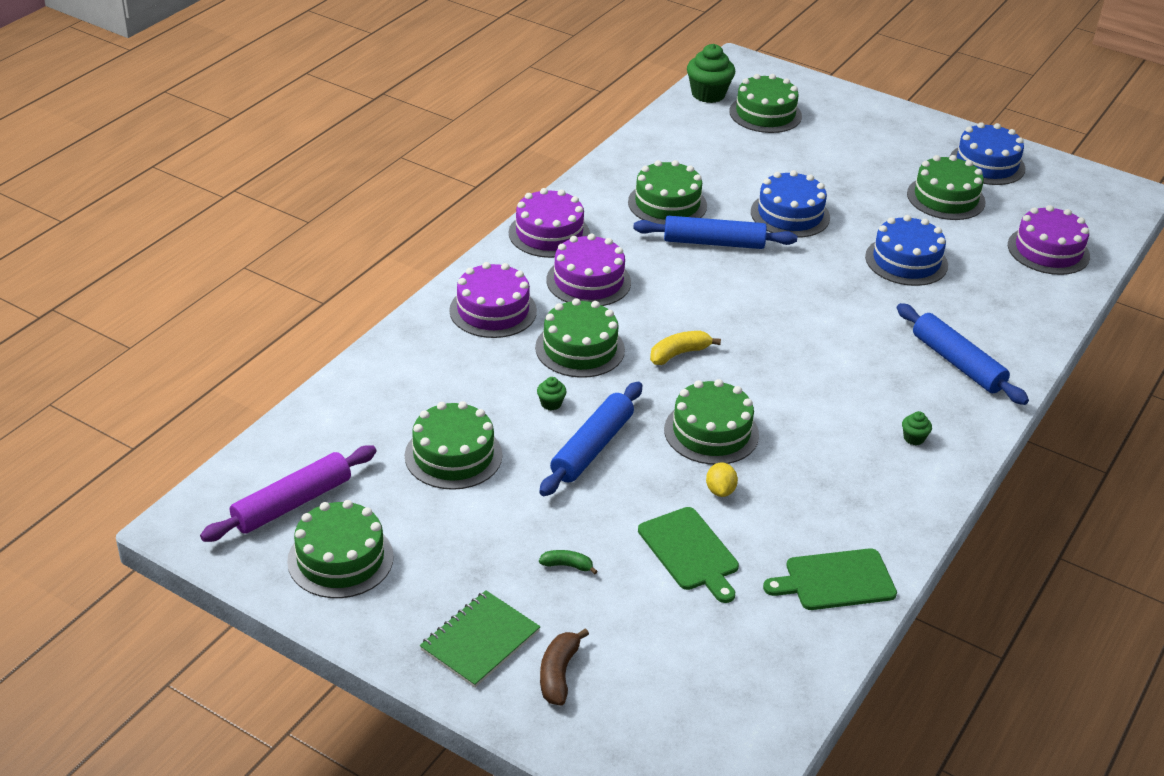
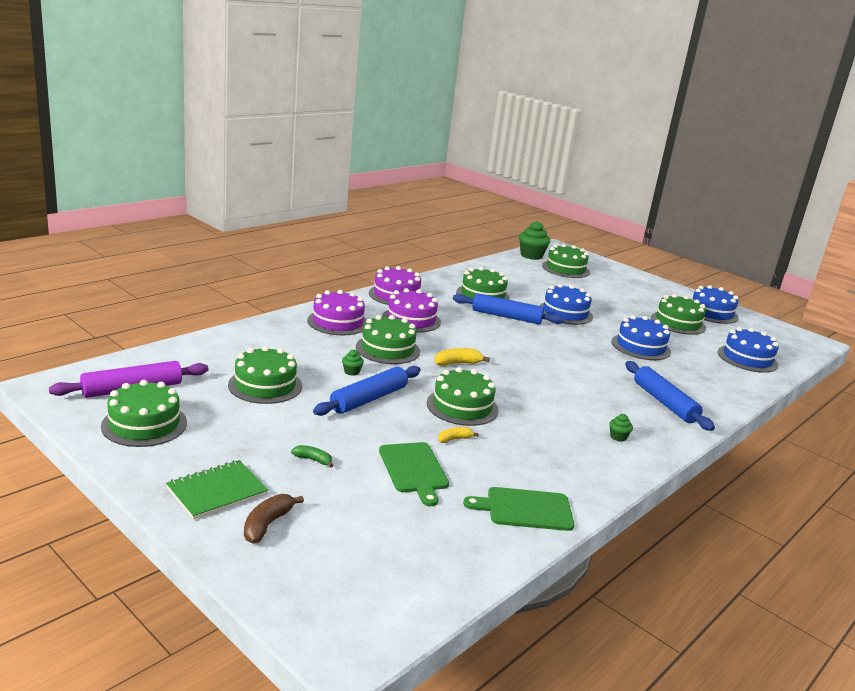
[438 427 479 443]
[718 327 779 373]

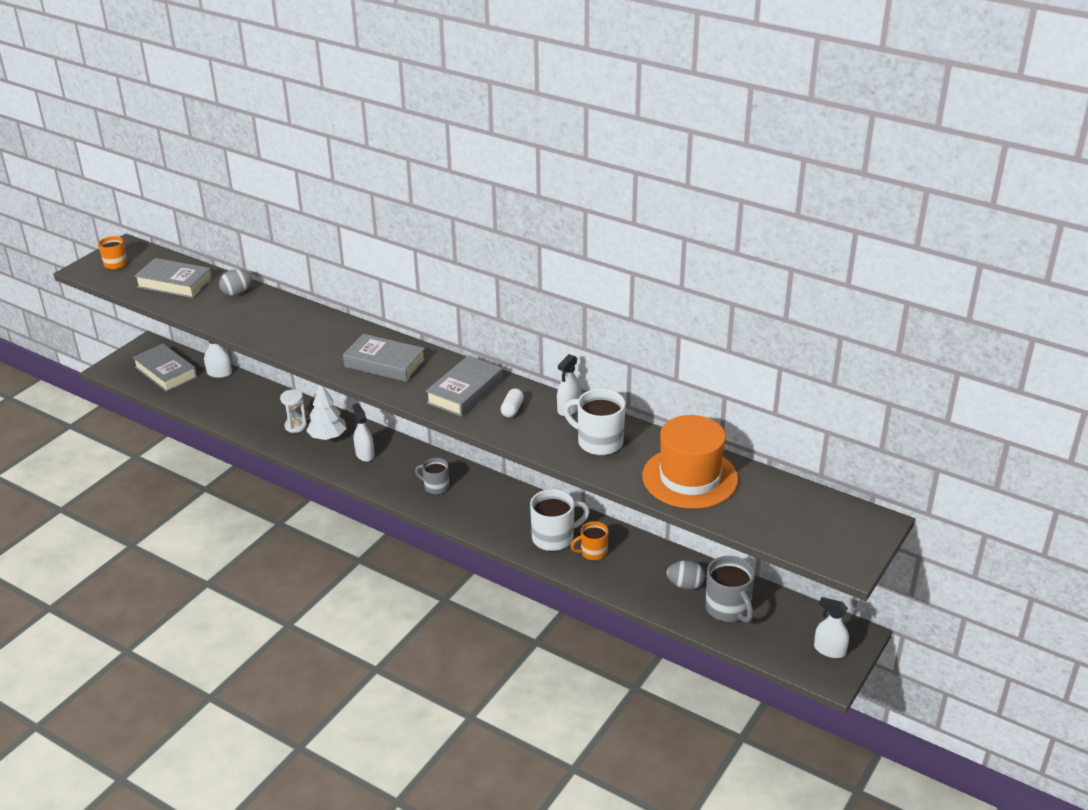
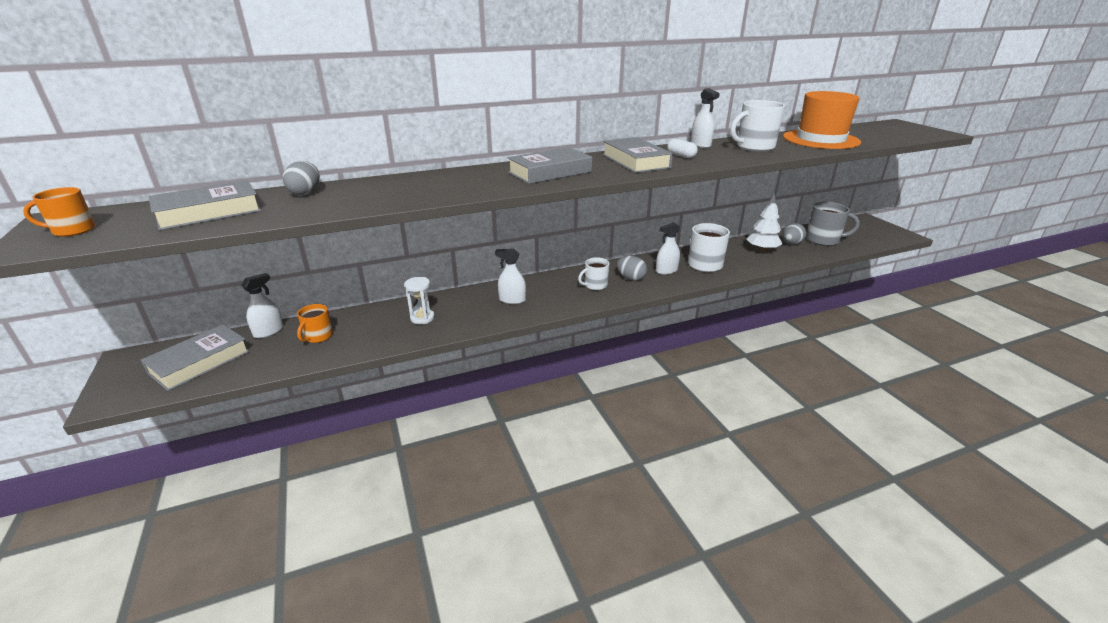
[617 256 647 281]
[746 194 782 252]
[297 304 333 343]
[656 222 680 275]
[578 257 609 290]
[141 325 250 391]

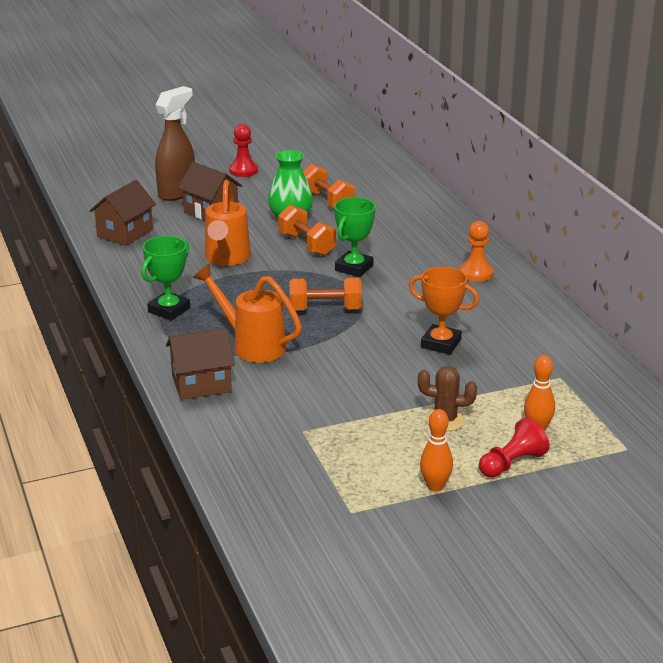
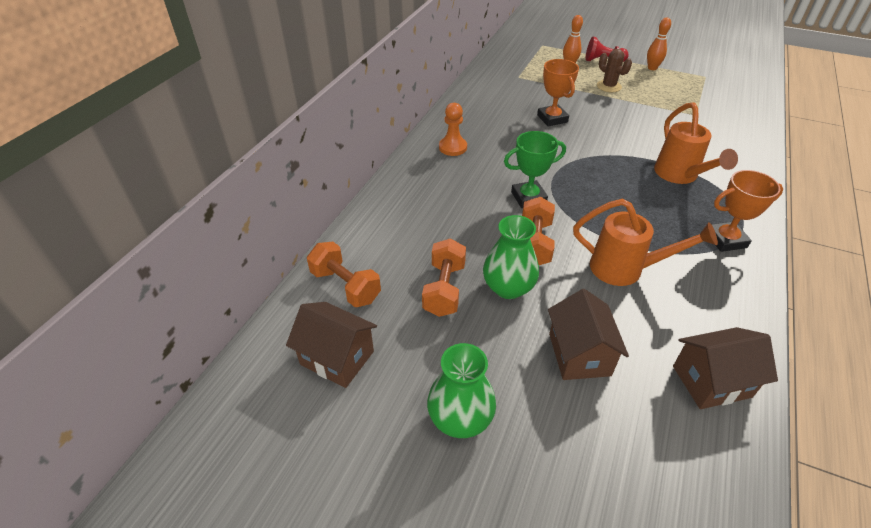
[155 86 195 201] (first image)
[286 302 377 388]
[307 242 381 307]
[427 343 496 438]
[711 170 783 252]
[573 199 718 286]

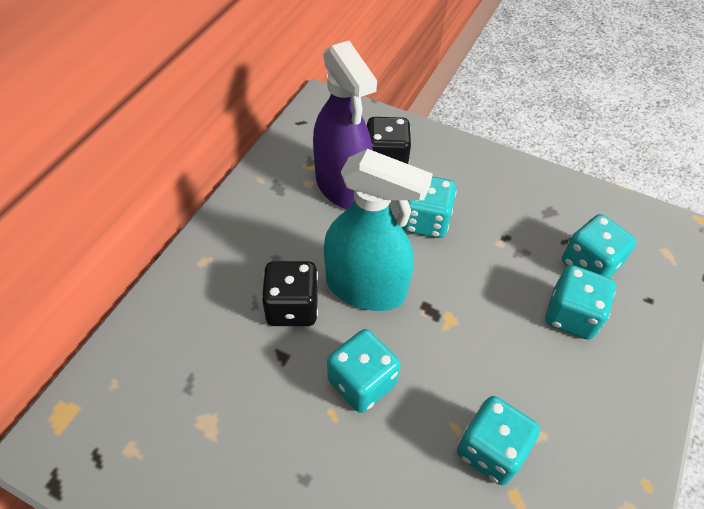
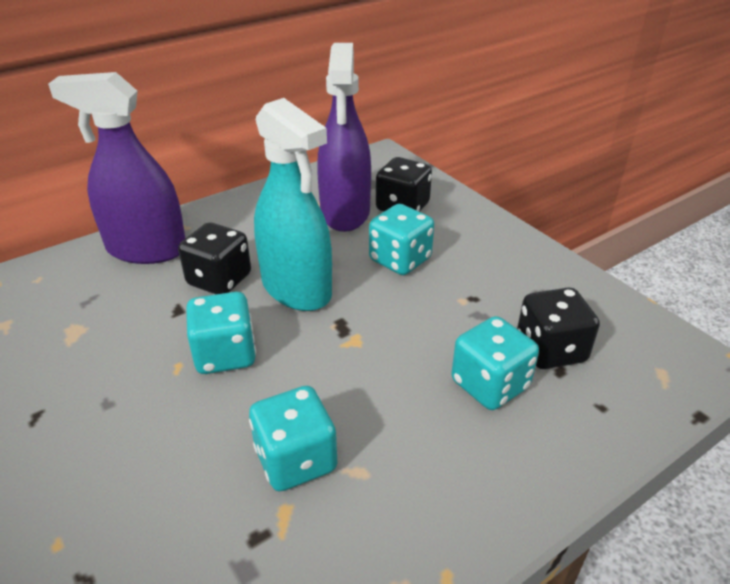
[48 72 186 264]
[517 288 600 369]

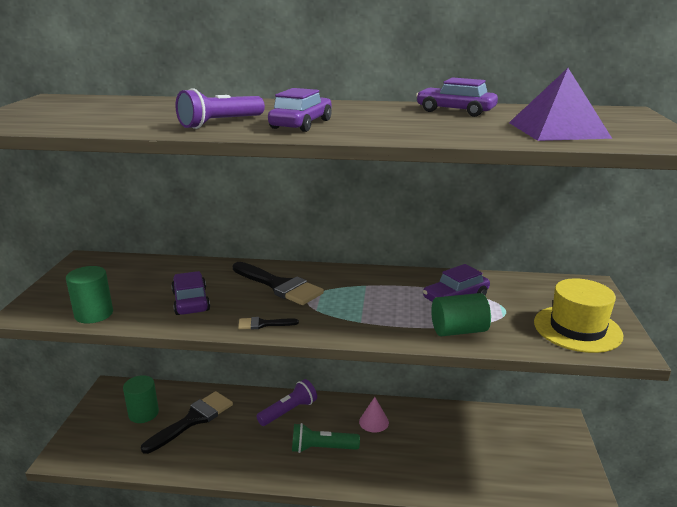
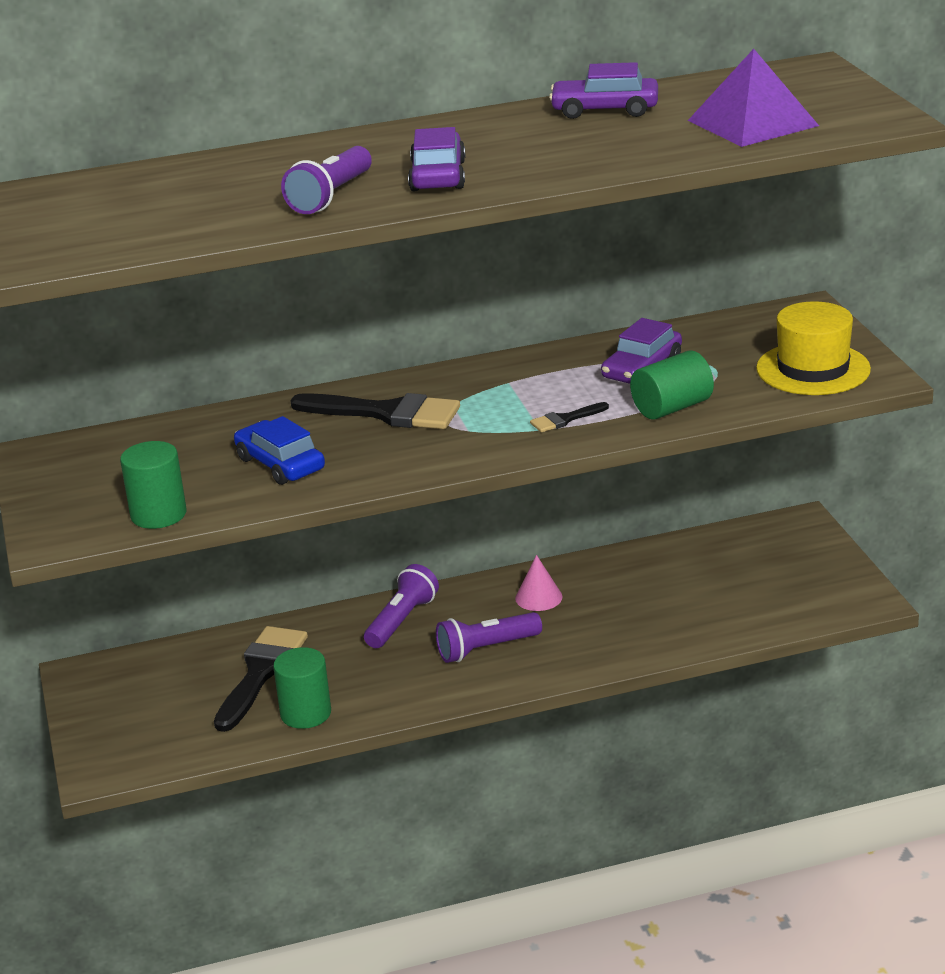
[273 647 331 729]
[530 402 609 432]
[234 416 325 485]
[436 612 542 663]

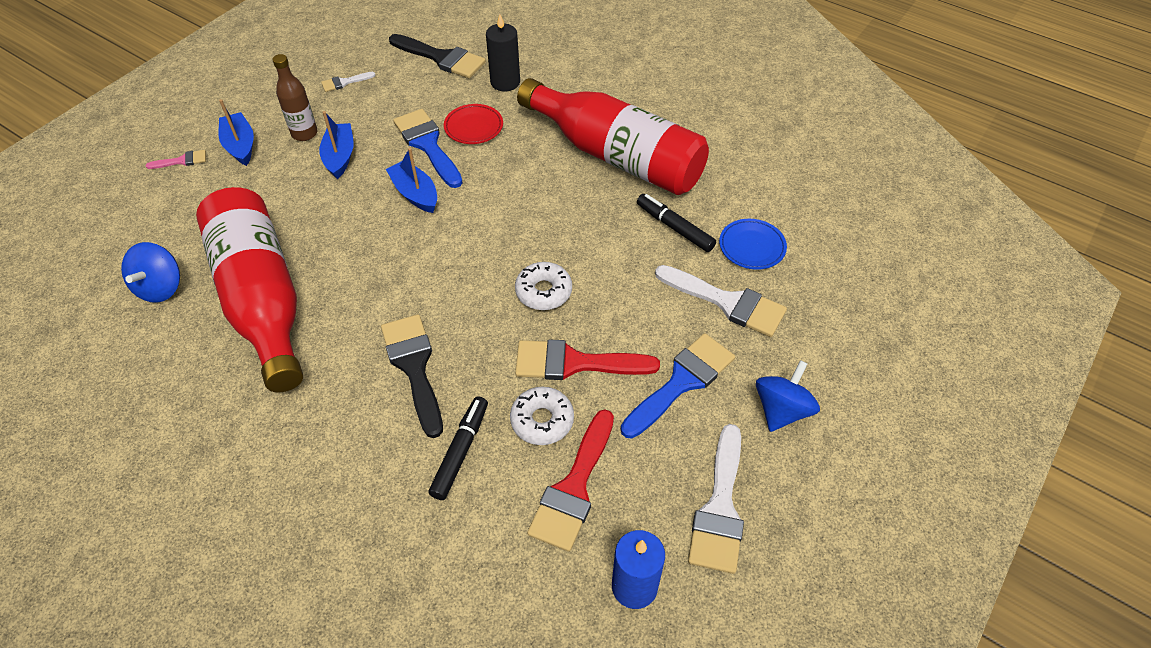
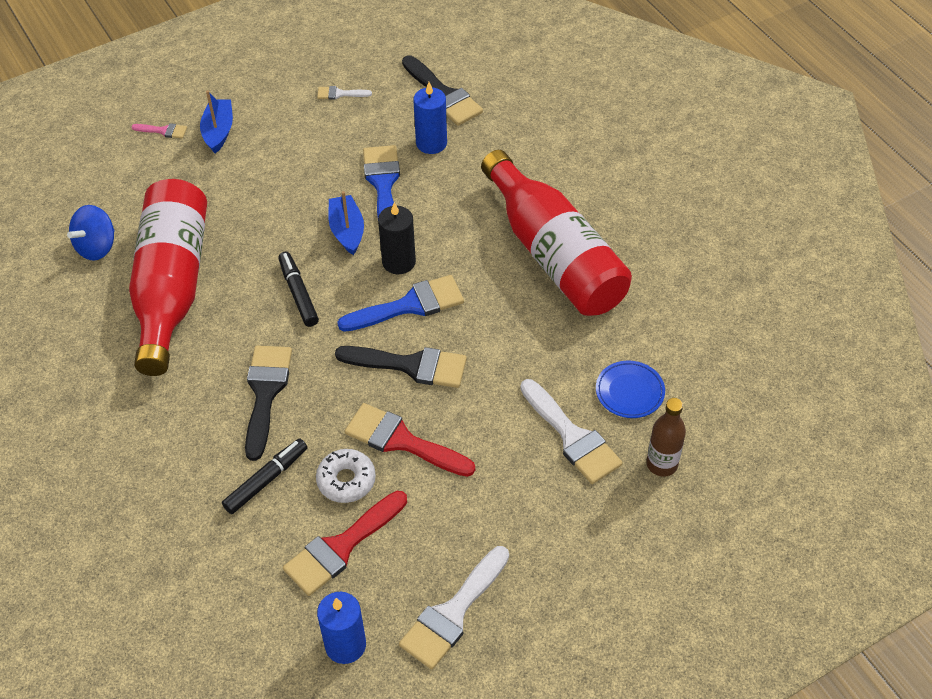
[319 111 354 179] (first image)
[444 104 503 144] (first image)
[756 360 820 432] (first image)
[413 82 447 154]
[647 398 686 477]
[378 202 416 274]
[337 275 464 332]
[278 252 319 327]
[335 346 467 388]

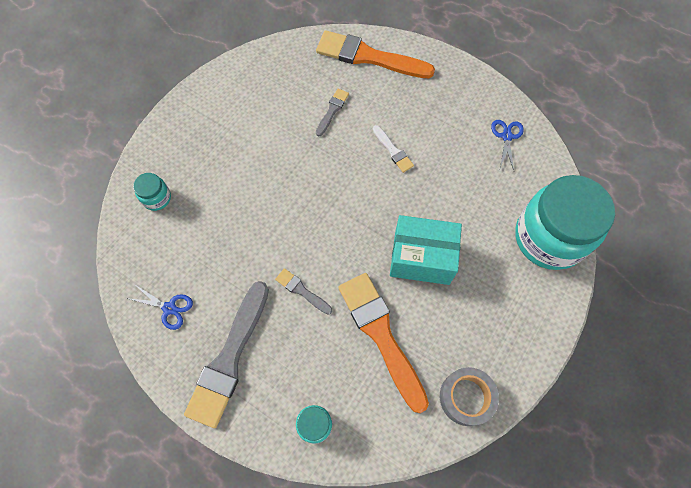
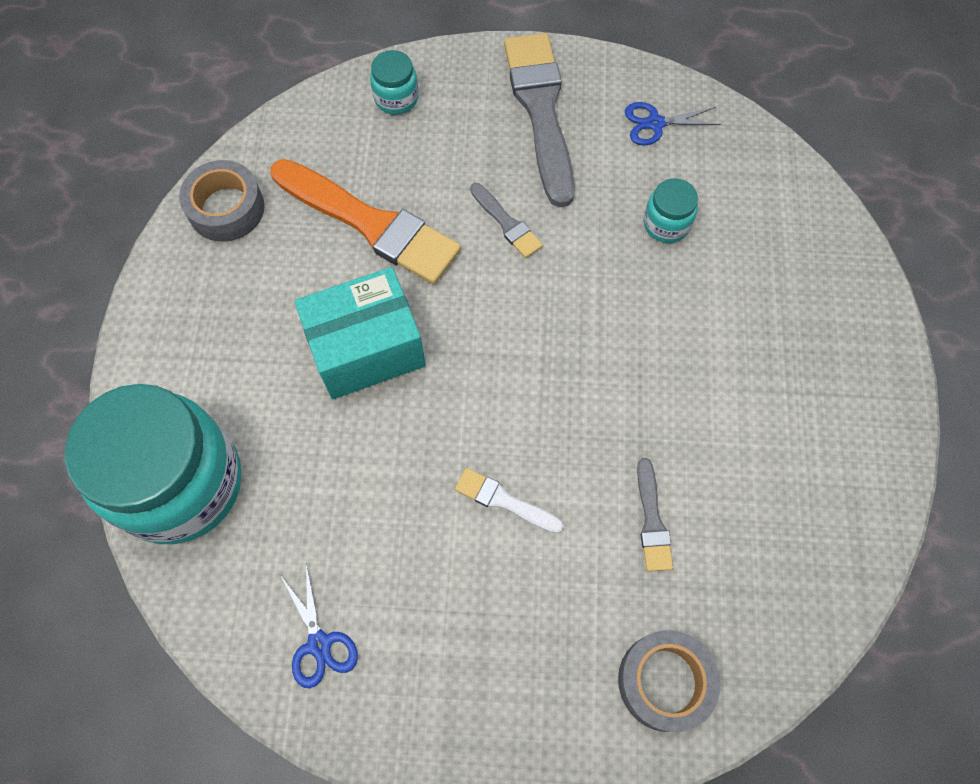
[643 178 698 243]
[618 630 720 732]
[470 183 543 258]

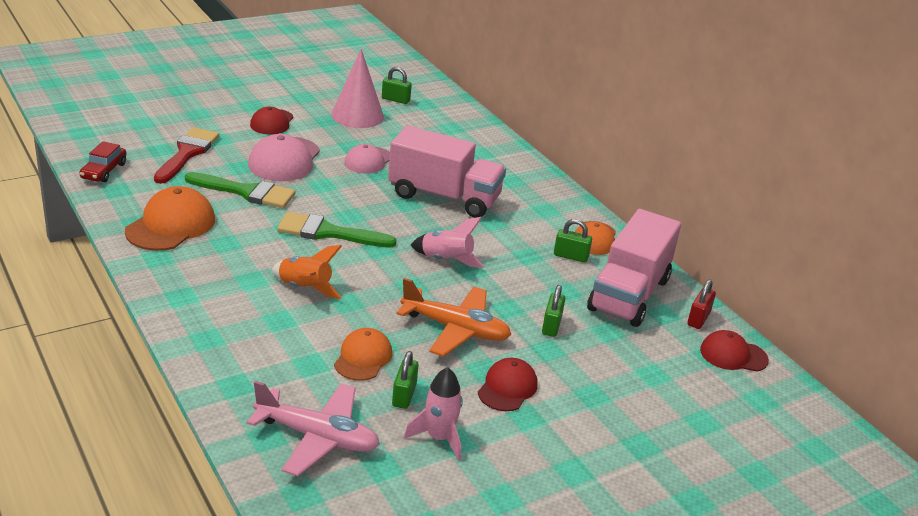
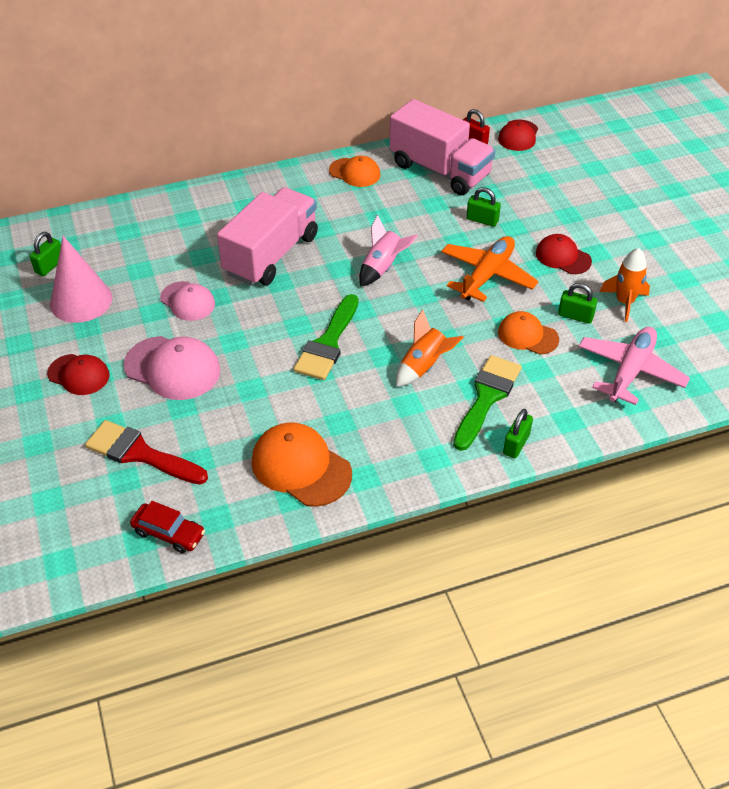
[453 355 522 451]
[503 409 533 458]
[600 248 650 322]

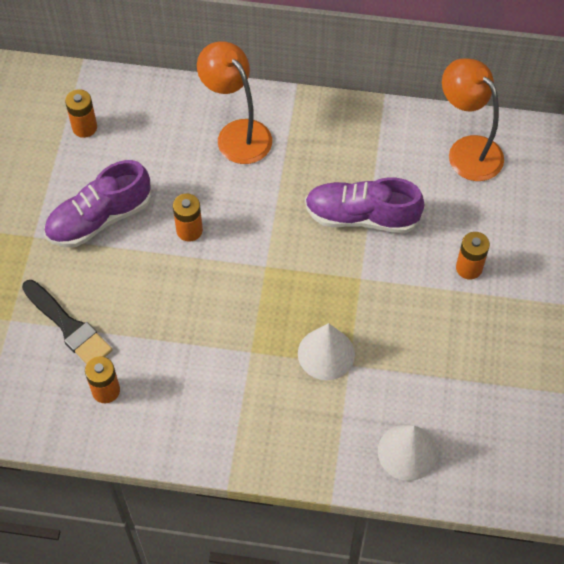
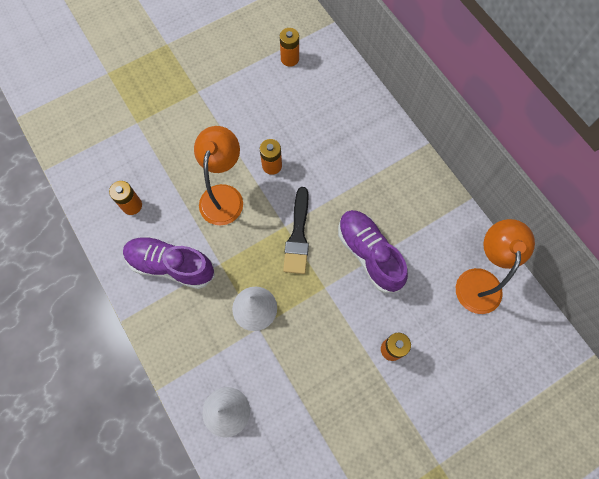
[283 187 309 274]
[123 236 215 289]
[194 126 243 225]

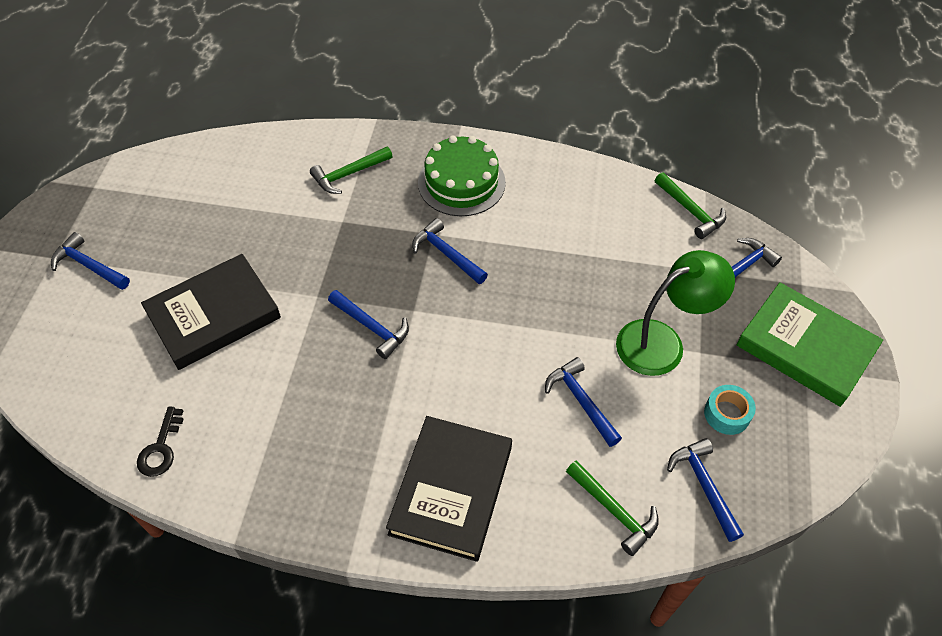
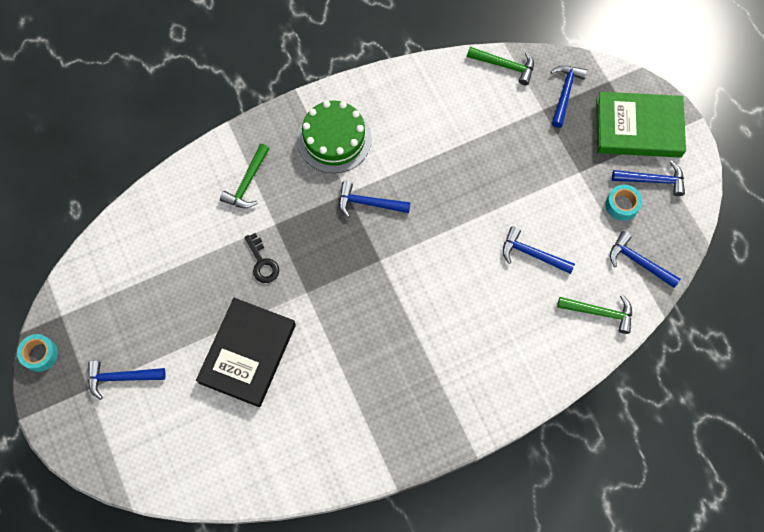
[386 416 512 562] (first image)
[616 250 735 376] (first image)
[17 334 58 372]
[244 233 279 283]
[612 161 685 196]

